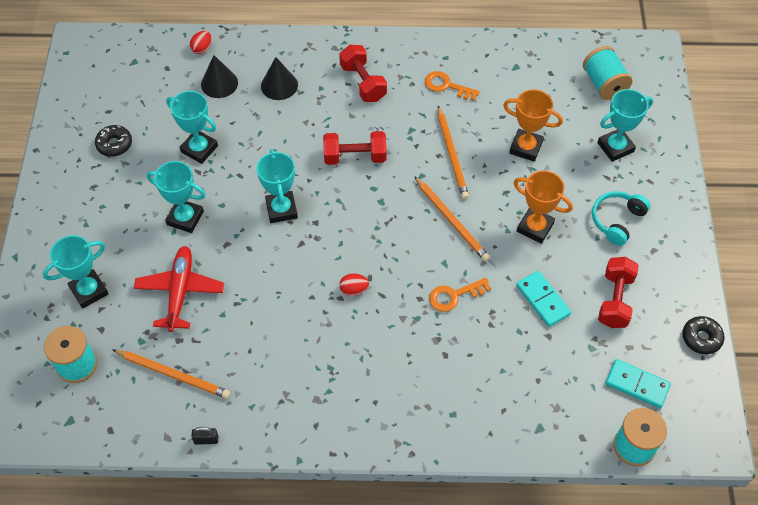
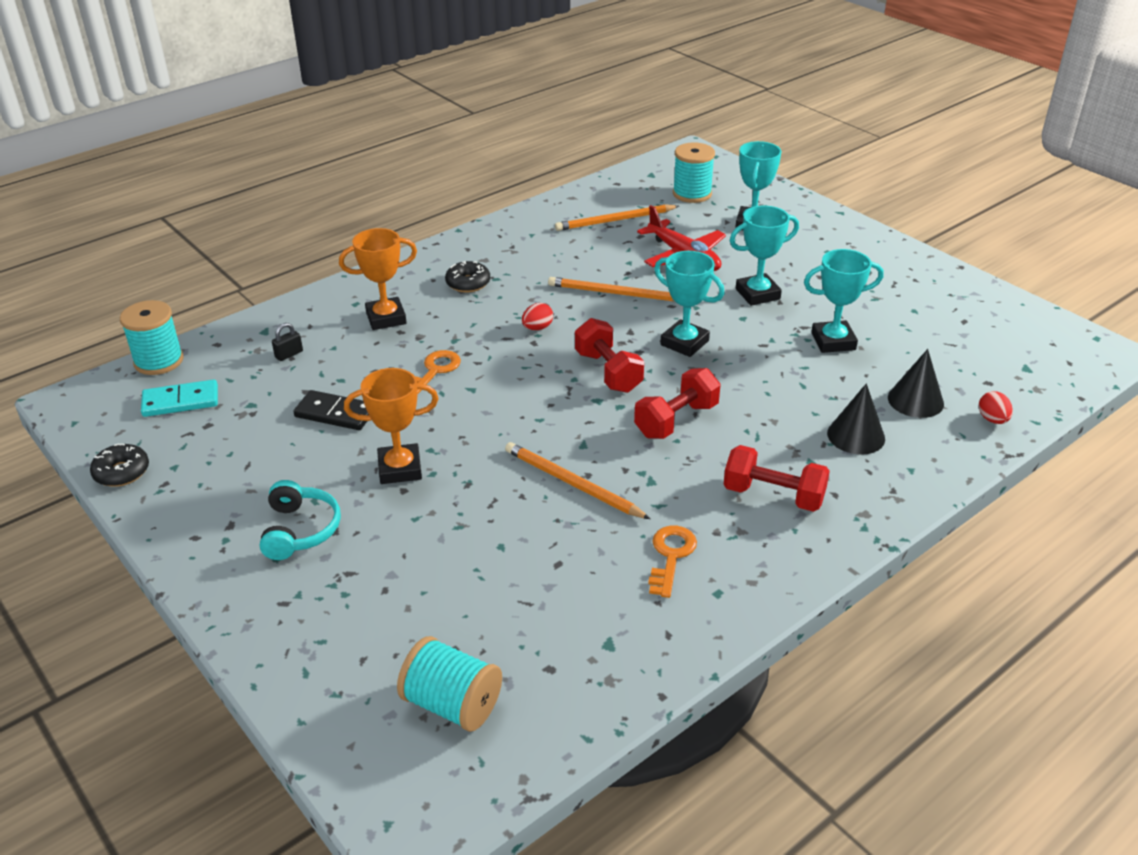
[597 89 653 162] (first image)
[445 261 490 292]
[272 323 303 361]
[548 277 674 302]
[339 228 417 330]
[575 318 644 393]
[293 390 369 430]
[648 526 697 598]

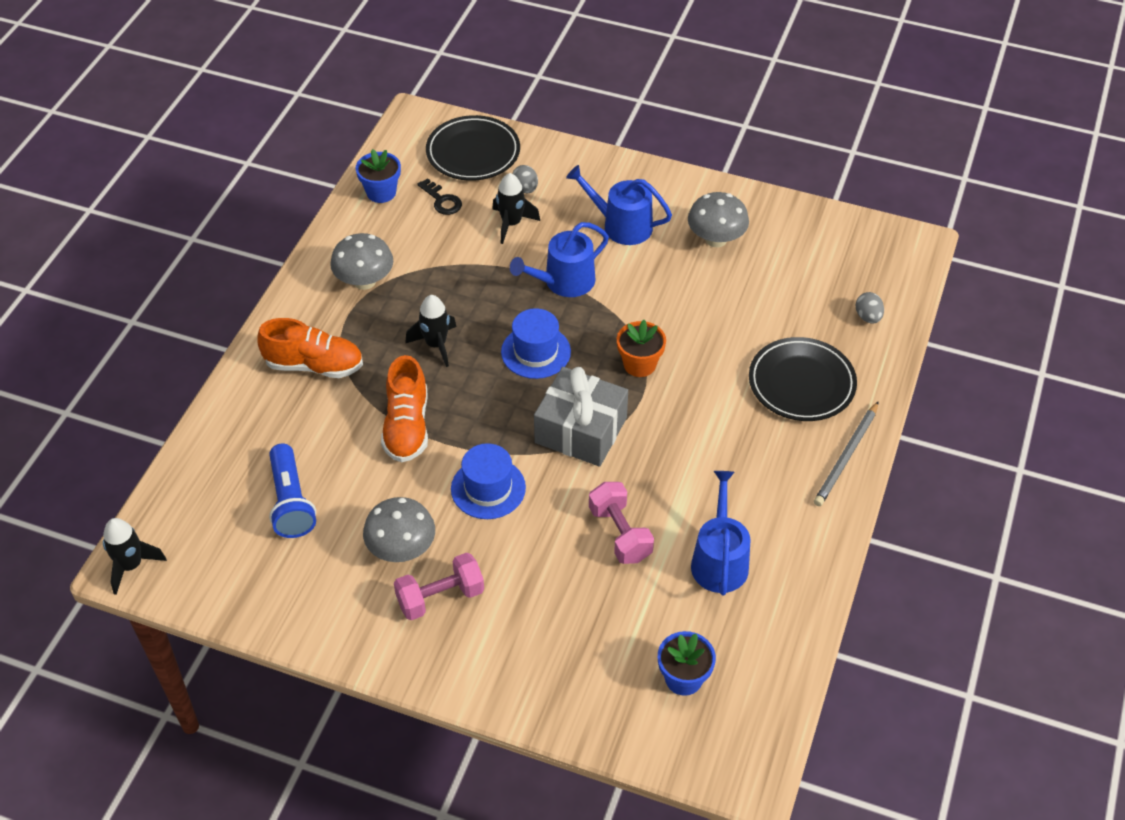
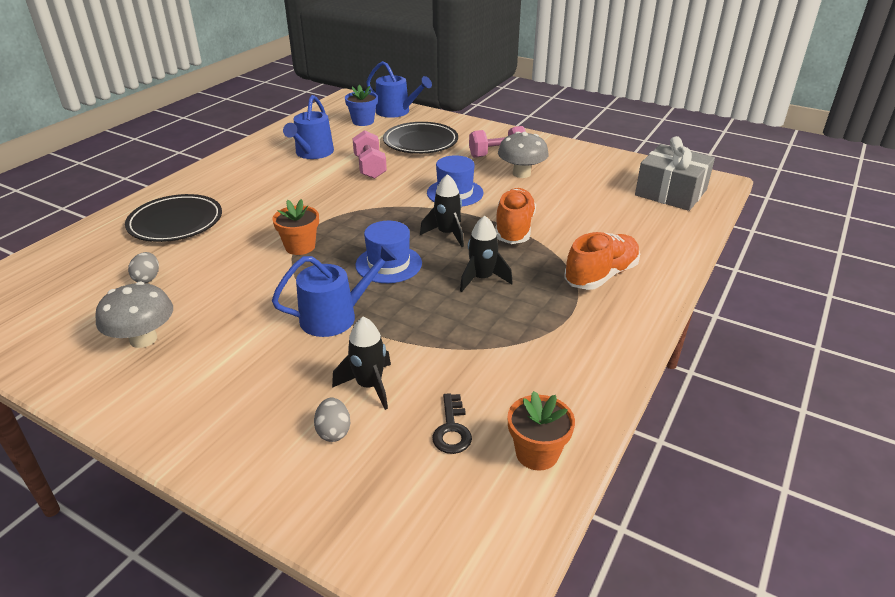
[269 444 316 538] (first image)
[330 233 393 290] (first image)
[814 401 879 506] (first image)
[420 174 464 247]
[383 122 458 154]
[635 136 715 211]
[366 61 432 118]
[128 252 159 283]
[507 391 575 471]
[564 232 640 290]
[432 393 472 454]

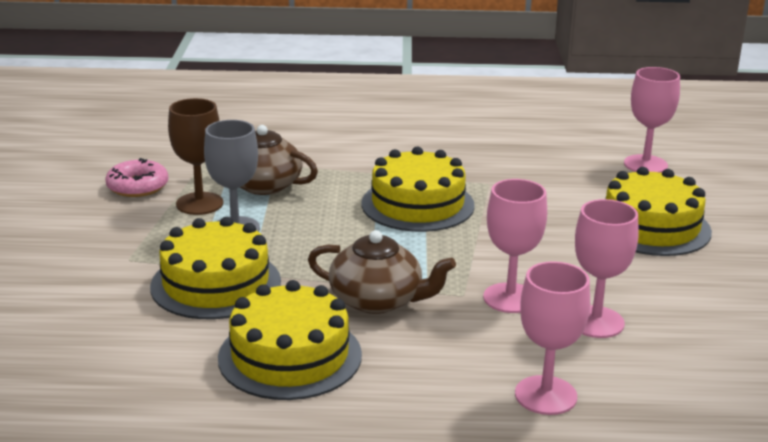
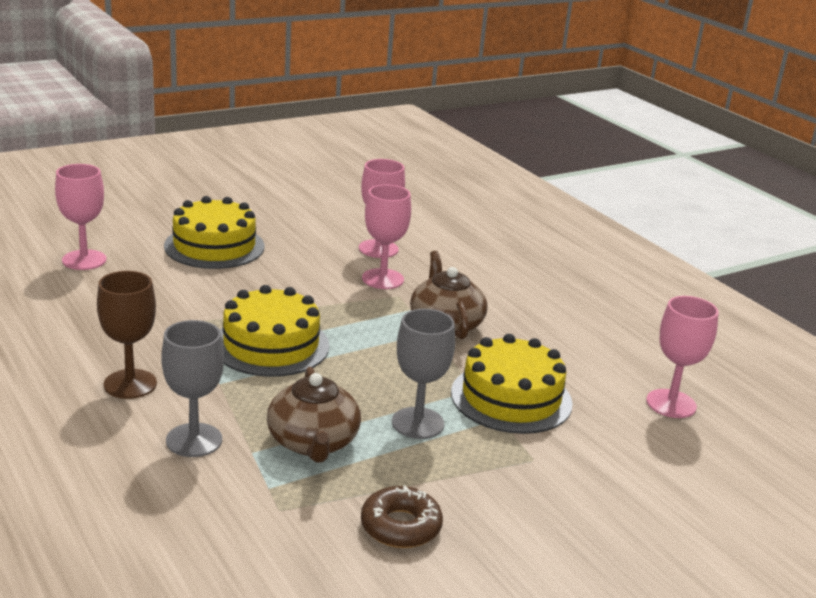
[218 280 362 400] (first image)
[161 320 224 457]
[97 271 157 399]
[646 296 719 418]
[361 485 443 548]

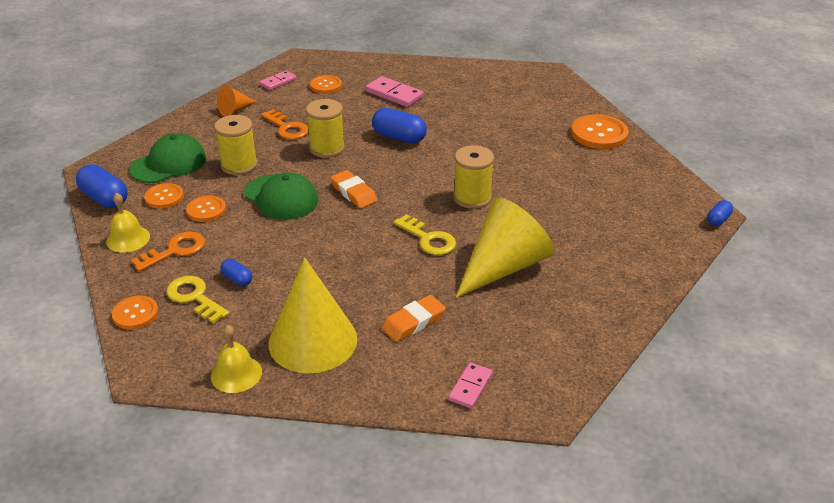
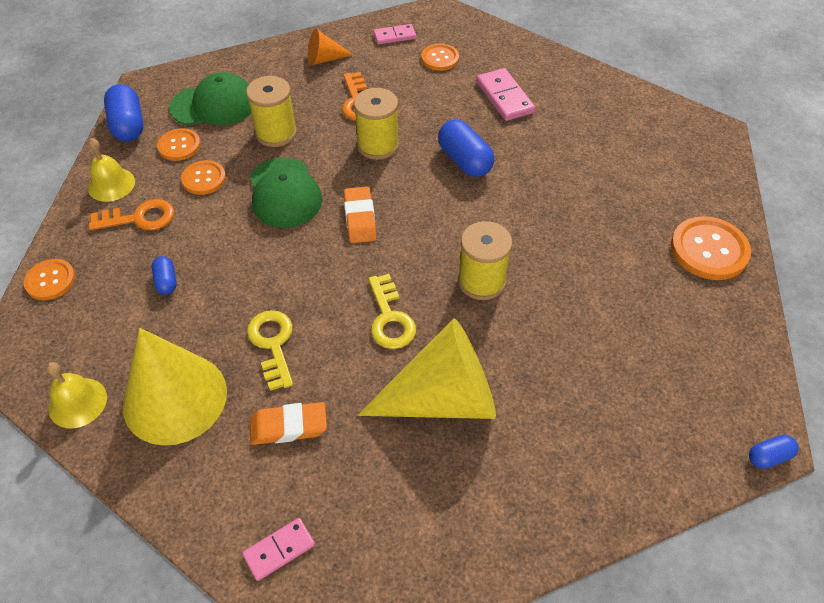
[247 310 293 391]

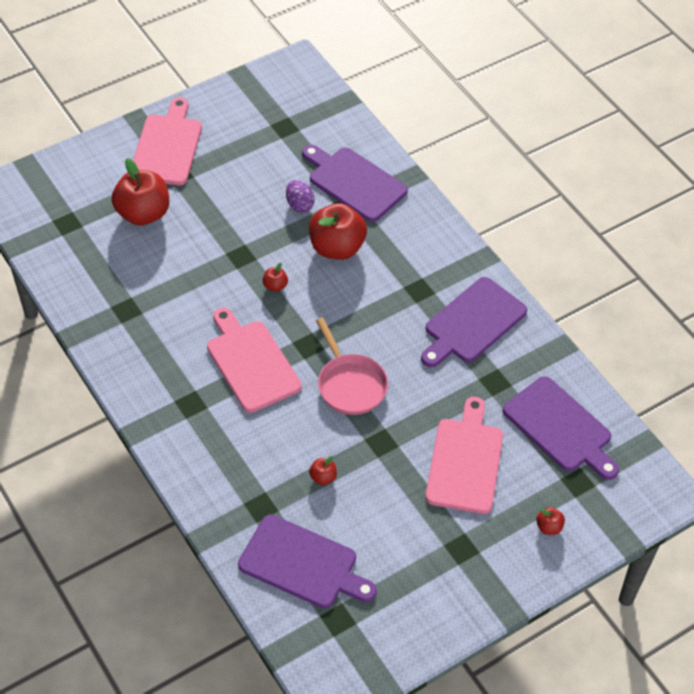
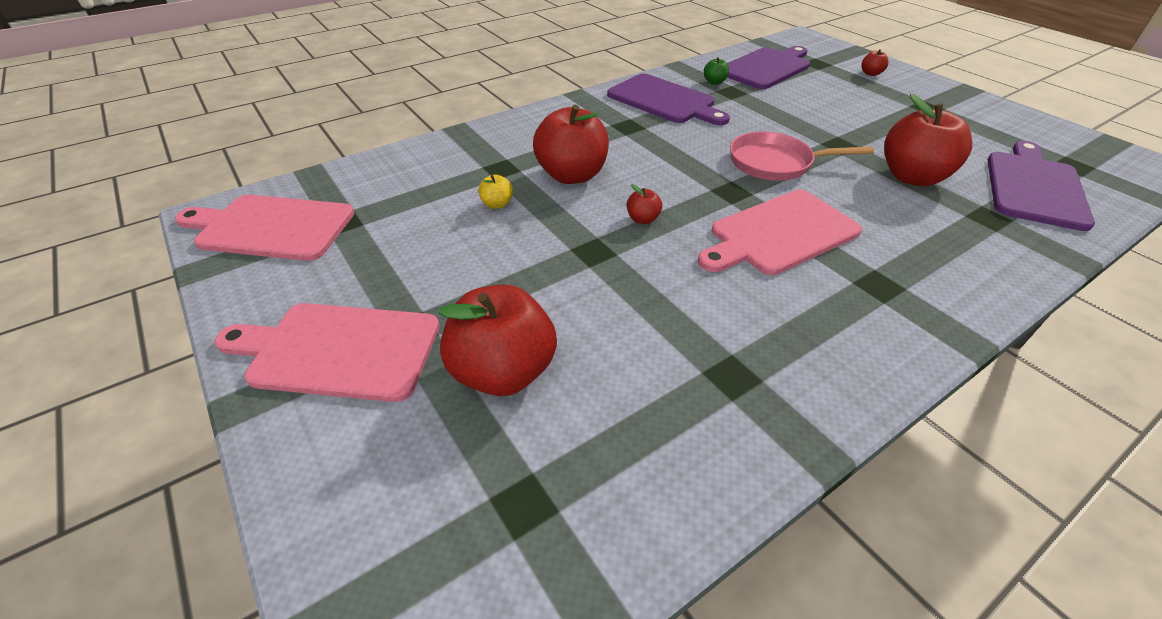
[302 145 408 222] (first image)
[704 57 729 85]
[175 195 354 261]
[478 175 513 209]
[730 132 874 181]
[884 94 972 186]

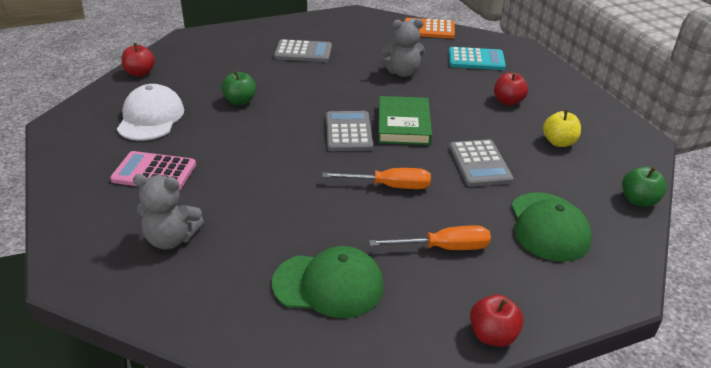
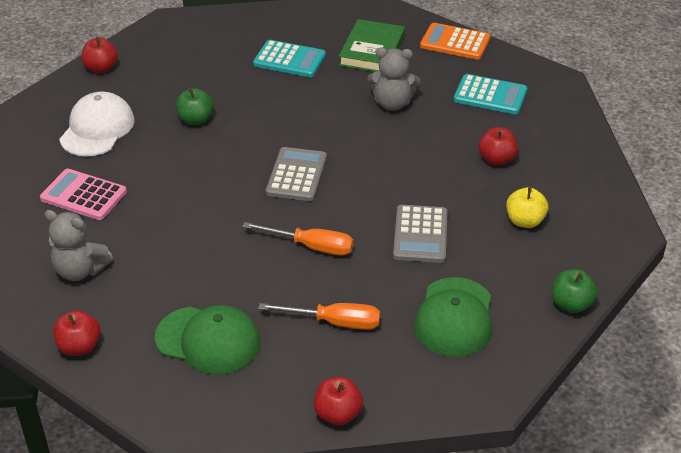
[53 310 101 356]
[339 19 405 72]
[253 40 326 77]

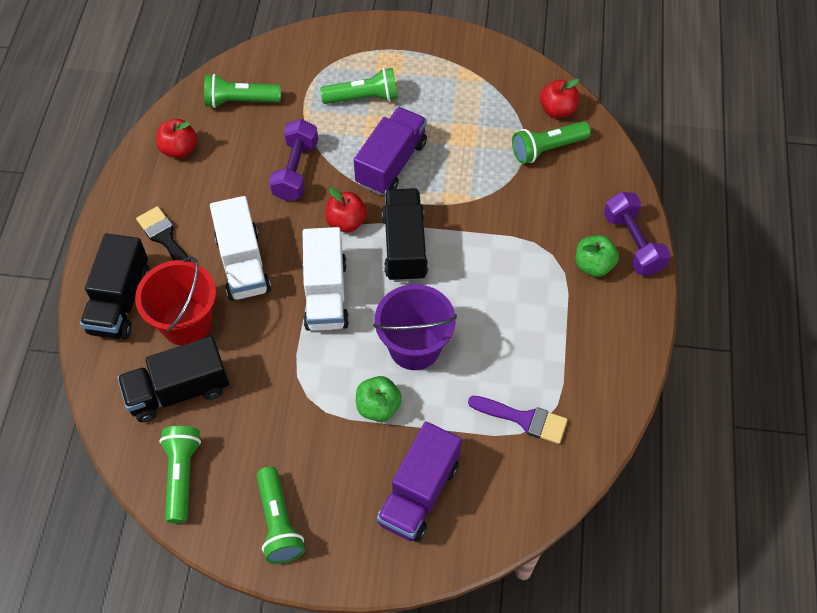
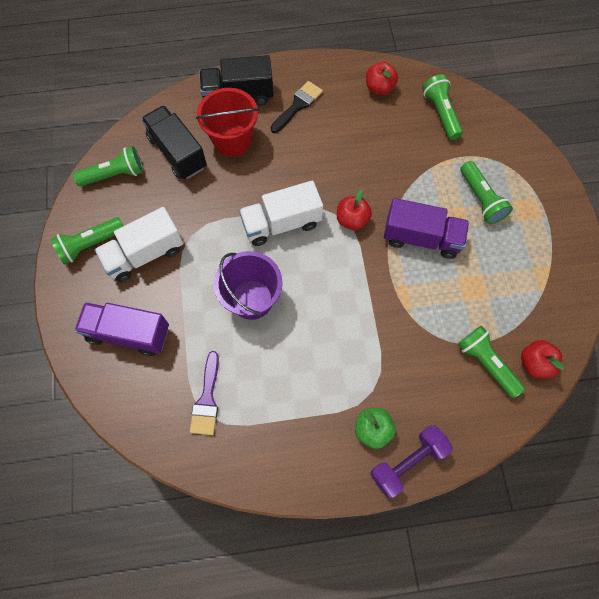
[269 119 318 201] (first image)
[356 376 402 422] (first image)
[382 188 428 282] (first image)
[95 207 183 282]

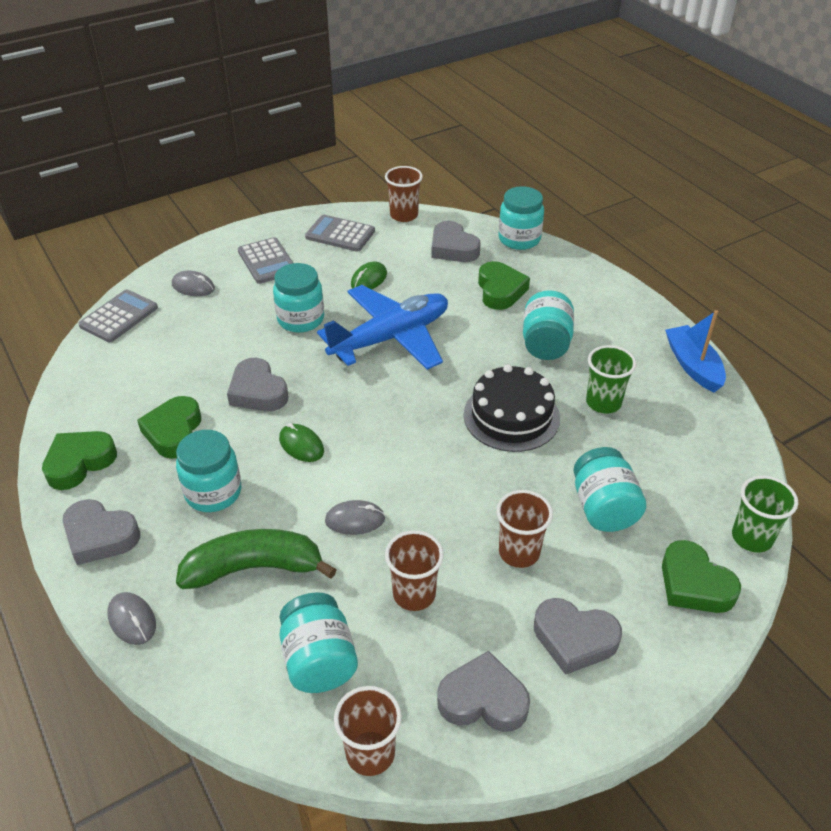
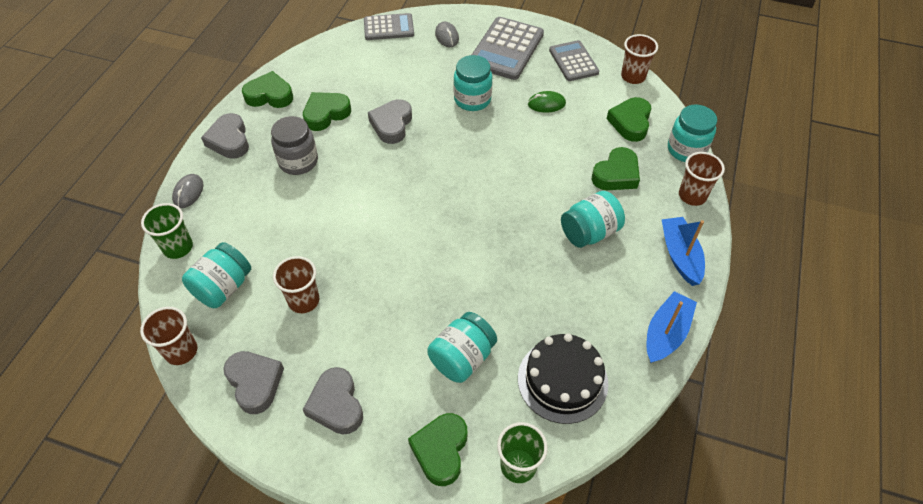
[176 529 337 589] (first image)
[279 423 324 462] (first image)
[317 285 448 370] (first image)
[325 500 385 535] (first image)
[661 217 705 286]
[518 333 608 424]
[679 152 725 206]
[141 203 193 259]
[271 116 318 175]
[607 97 652 142]
[472 17 544 80]

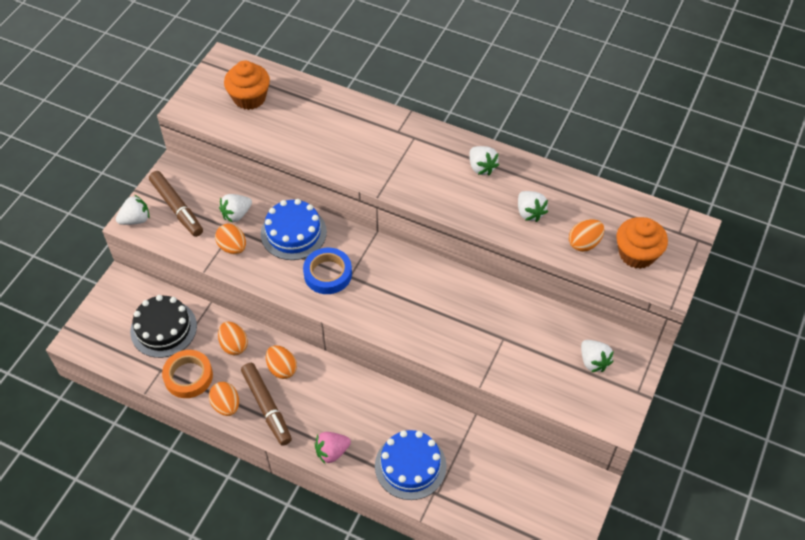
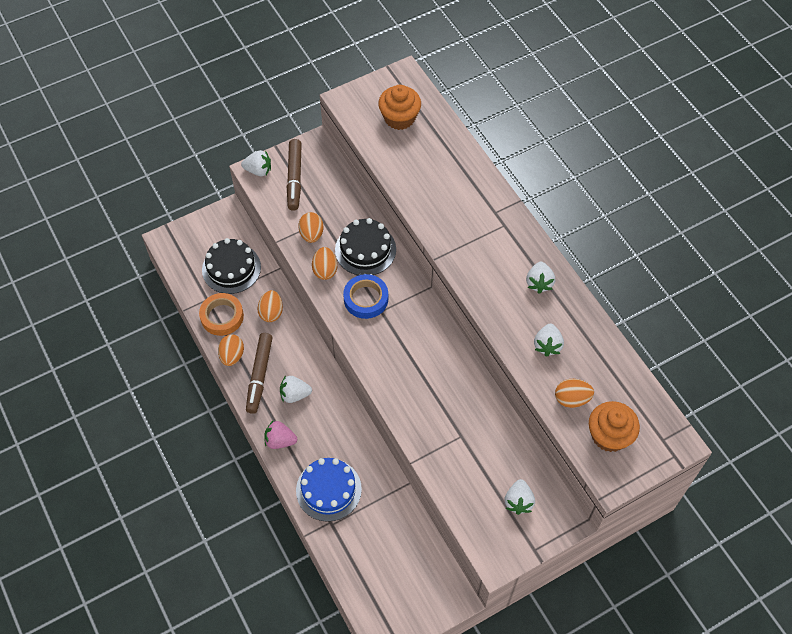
[280 376 312 403]
[312 247 337 280]
[335 218 396 275]

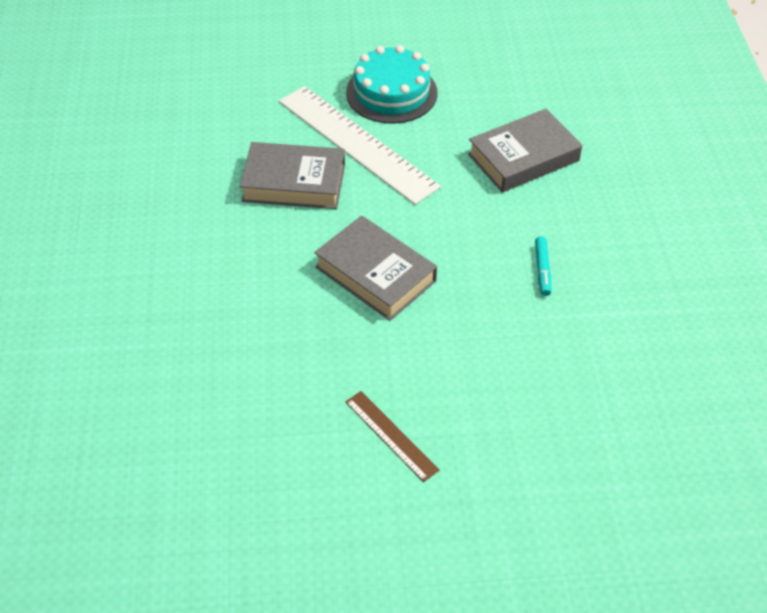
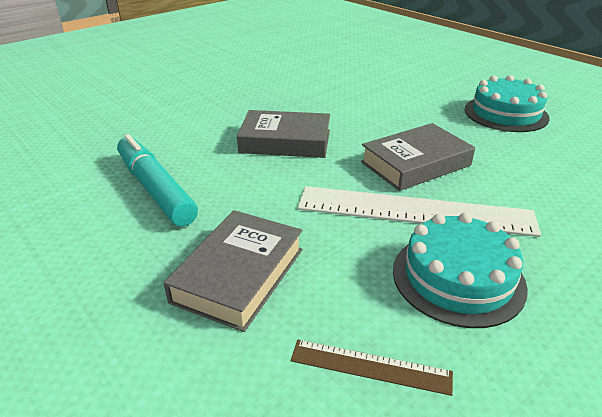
[465 75 550 132]
[291 340 453 396]
[117 134 198 226]

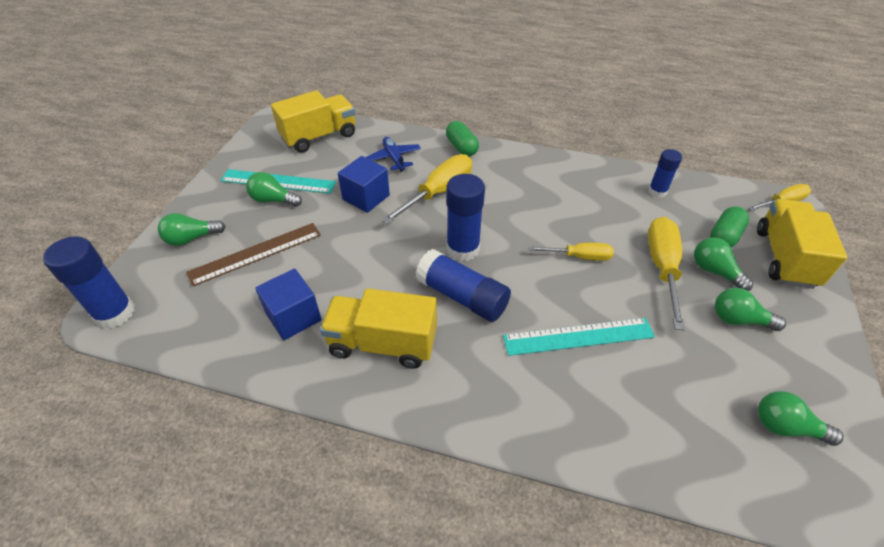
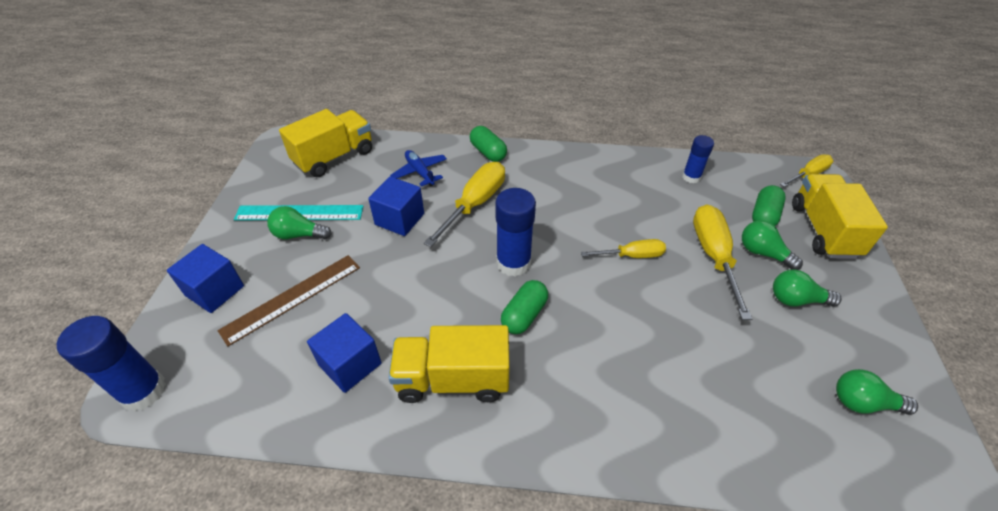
[503 318 655 356] (first image)
[167 244 244 313]
[501 280 548 334]

